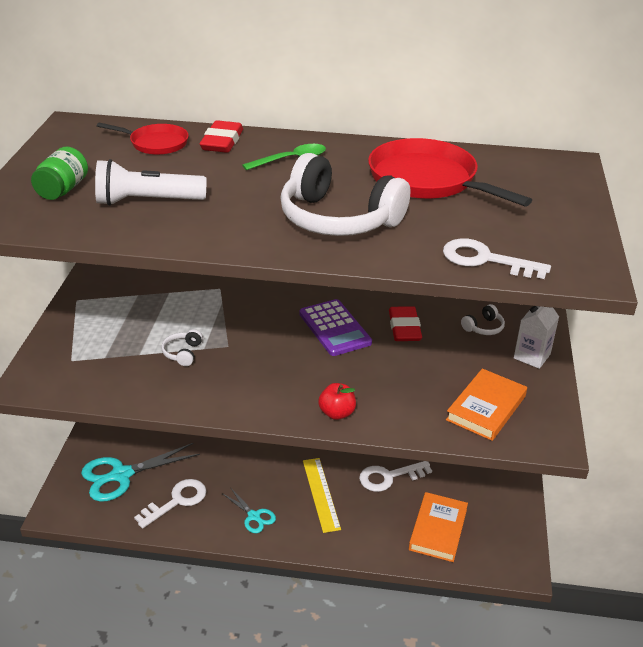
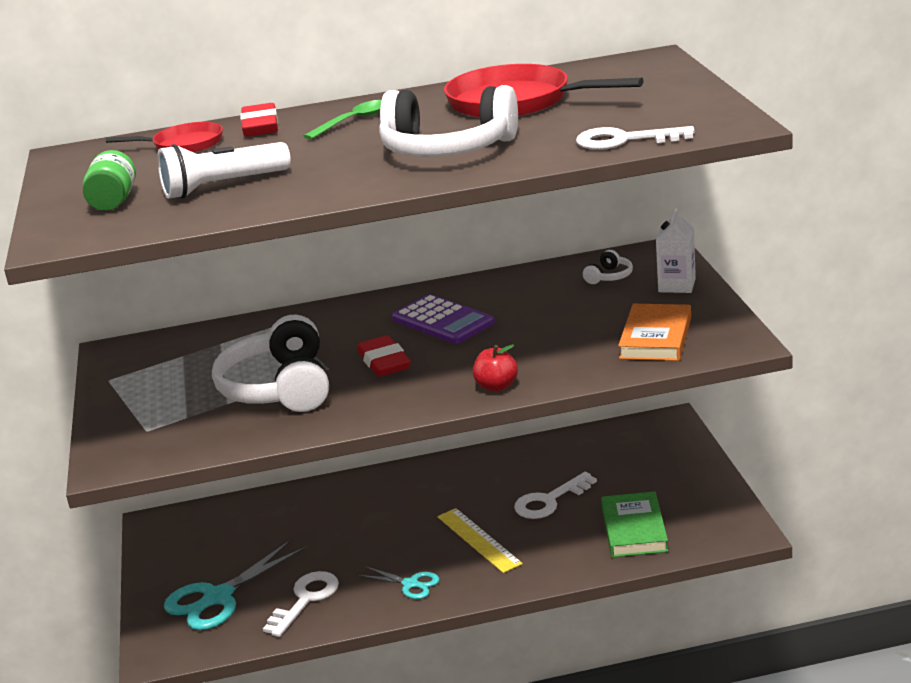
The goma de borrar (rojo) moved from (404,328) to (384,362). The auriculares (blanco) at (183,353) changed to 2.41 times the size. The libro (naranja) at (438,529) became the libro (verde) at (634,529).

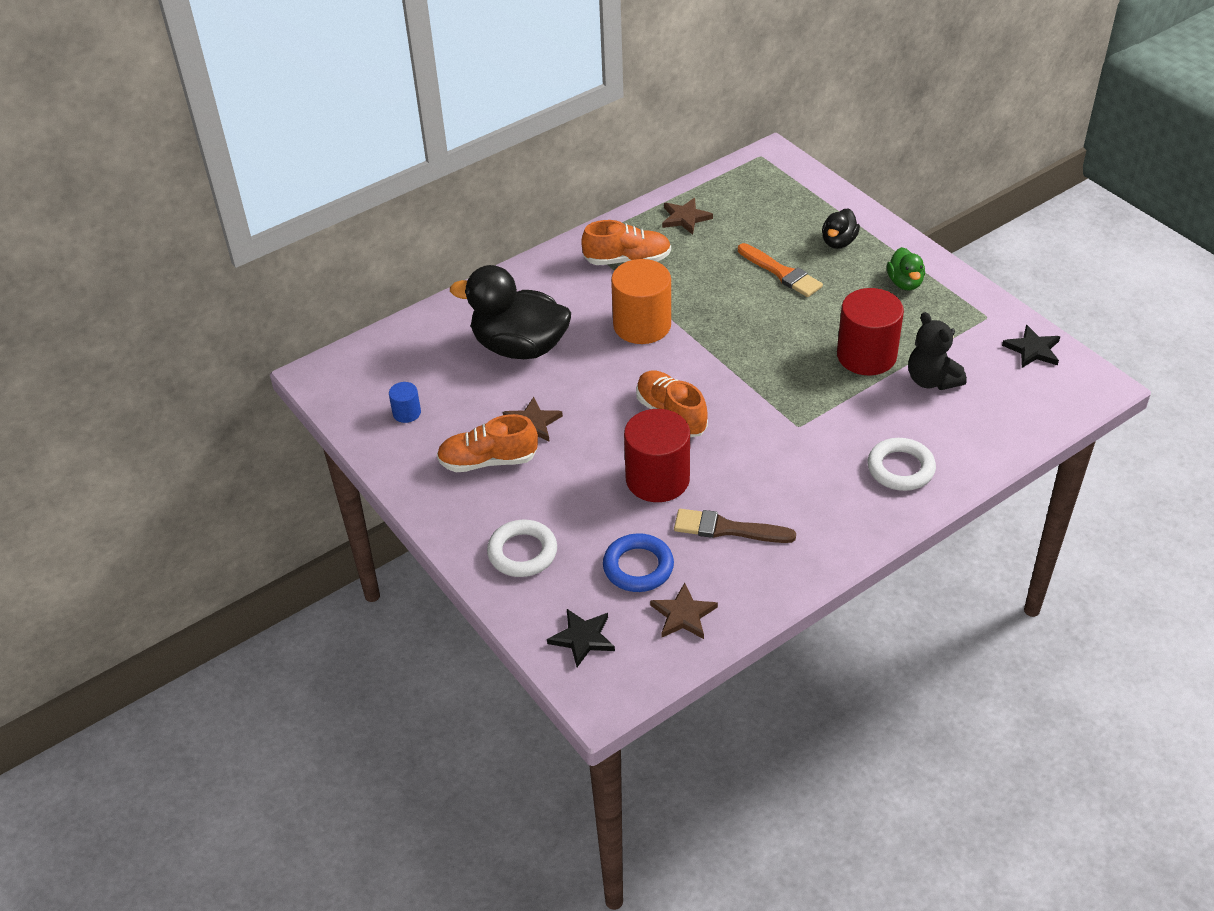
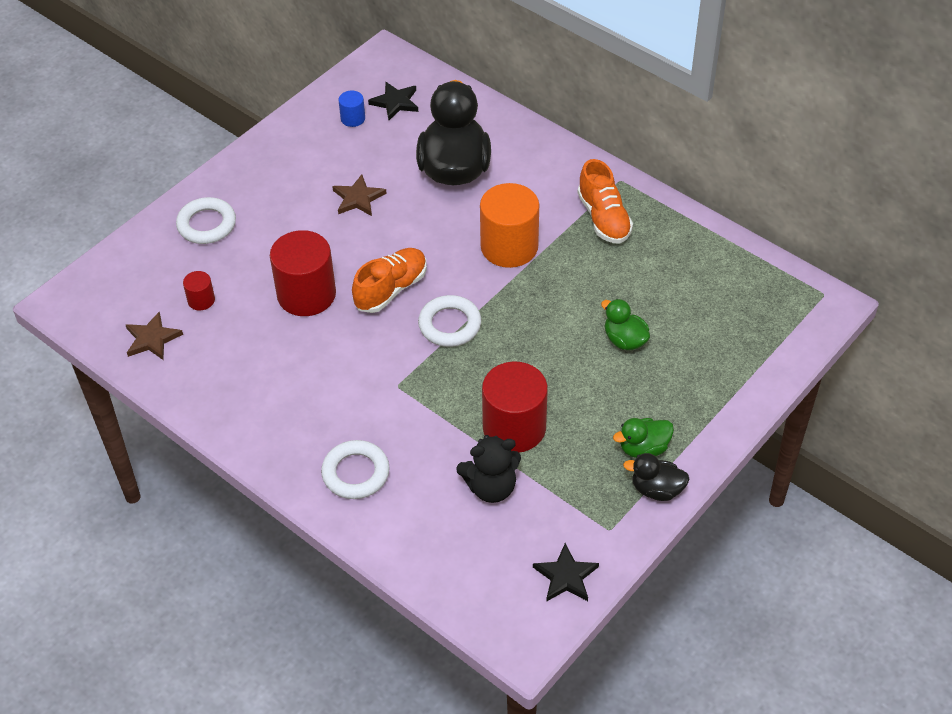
The estrella (marrón) at (685,218) disappeared. The pato (negro) moved from (838,242) to (656,489). The pincel (naranja) at (781,272) was replaced by the pato (verde) at (624,340). The osito (negro) at (932,380) turned 150 degrees counterclockwise. The zapato (naranja) at (488,461) disappeared. The pincel (marrón) at (728,529) disappeared. The anillo (azul) at (638,567) was replaced by the cilindro (rojo) at (201,300). The estrella (negro) moved from (582,638) to (395,102). The anillo (blanco) at (450,325) appeared.

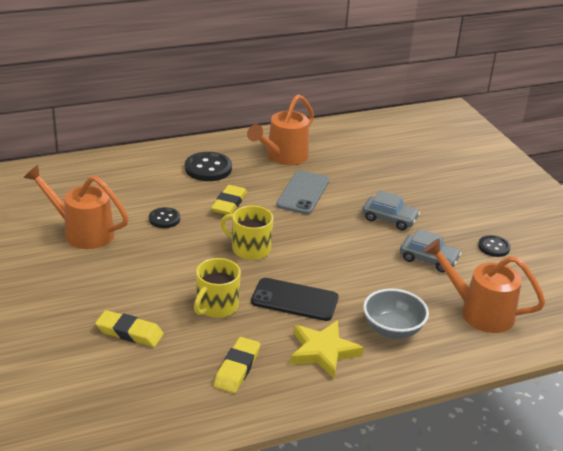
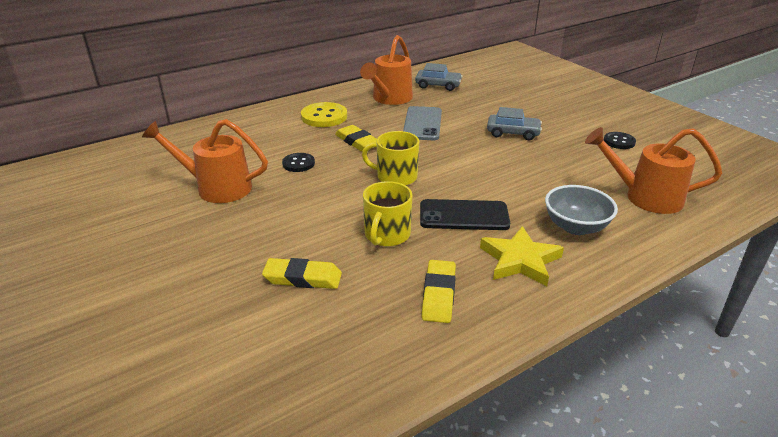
The botón (negro) at (208,168) became the botón (amarillo) at (324,116). The goma de borrar (amarillo) at (229,203) turned 45 degrees counterclockwise. The coche (gris) moved from (428,259) to (438,85).

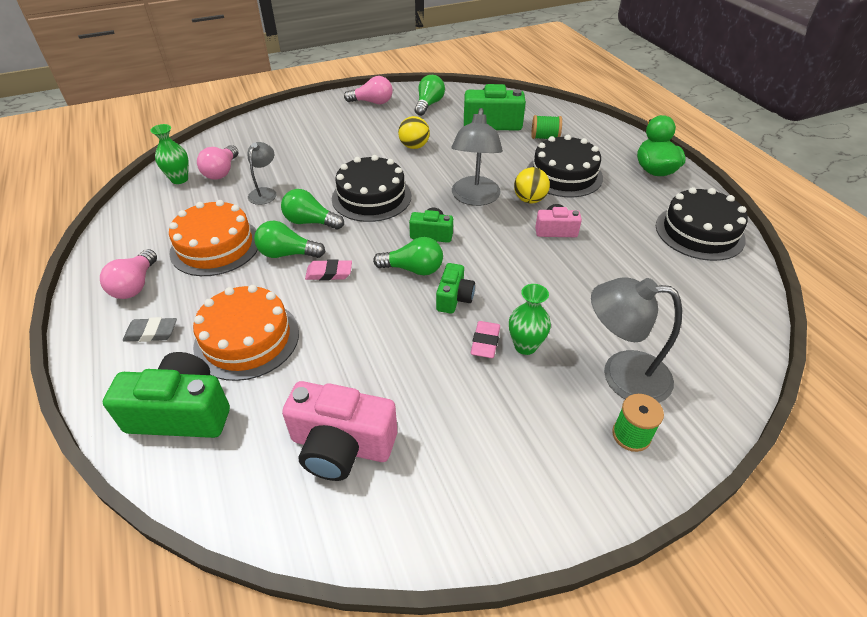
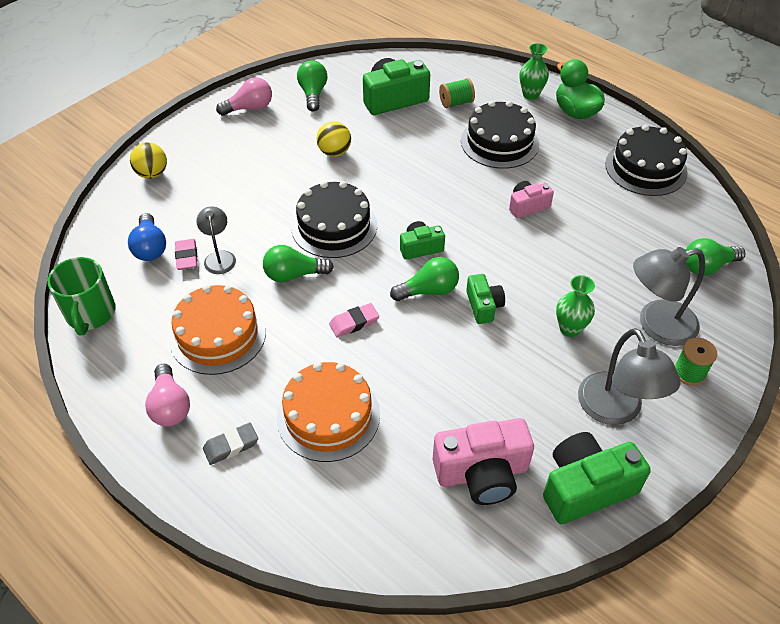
The lámpara (gris) moved from (474,198) to (615,410). The florero (verde) moved from (179,179) to (530,95). The bombilla (rosa) at (222,172) became the bombilla (azul) at (150,247). The pelota (amarillo) moved from (529,200) to (152,174). The bombilla (verde) moved from (287,254) to (707,266). The goma de borrar (rosa) moved from (485,342) to (187,257). The cámara (verde) moved from (182,413) to (585,487). The taza (verde) at (90,314) appeared.

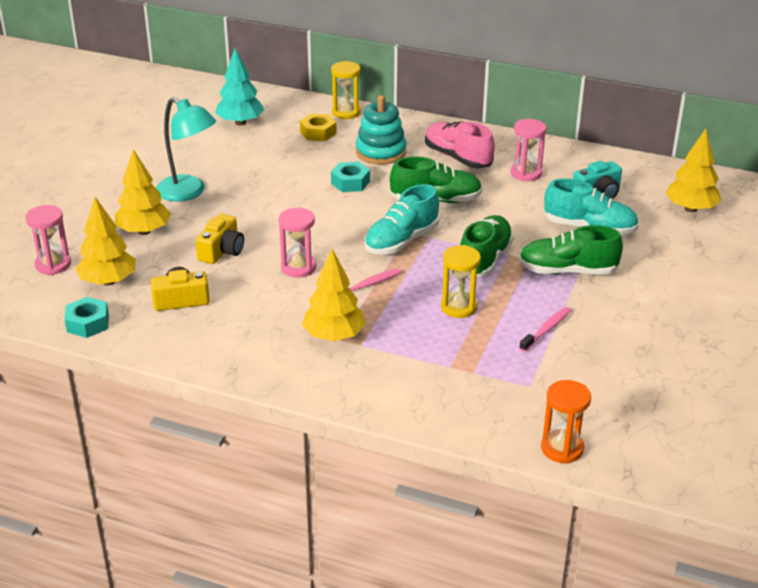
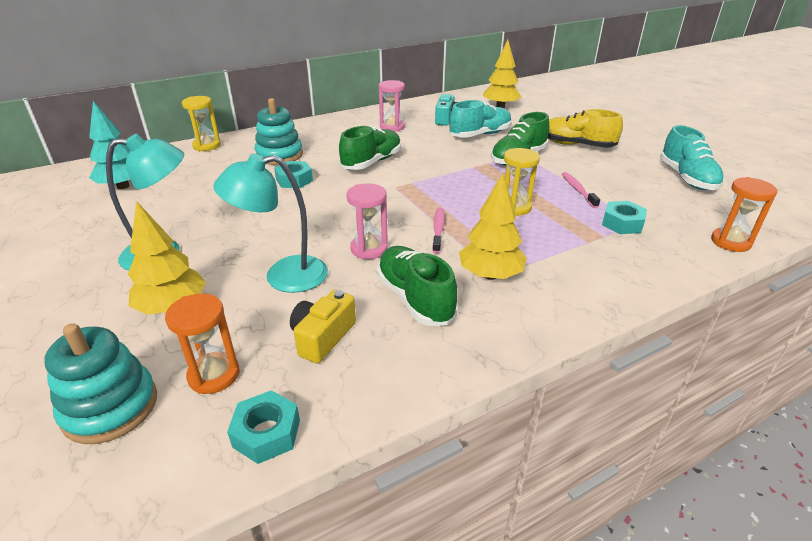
The tuerca (amarillo) at (318,133) disappeared. The zapato (rosa) at (458,158) disappeared. The zapato (turquesa) moved from (401,241) to (687,178). The árbol (amarillo) at (108,281) was replaced by the reloj de arena (naranja) at (214,375). The reloj de arena (rosa) at (53,265) was replaced by the juguete apilable (turquesa) at (110,407). The cámara (amarillo) at (222,251) was replaced by the lámpara (turquesa) at (283,276). The zapato (verde) moved from (484,259) to (415,298). The zapato (amarillo) at (576,145) appeared. The tuerca (turquesa) at (622,223) appeared.

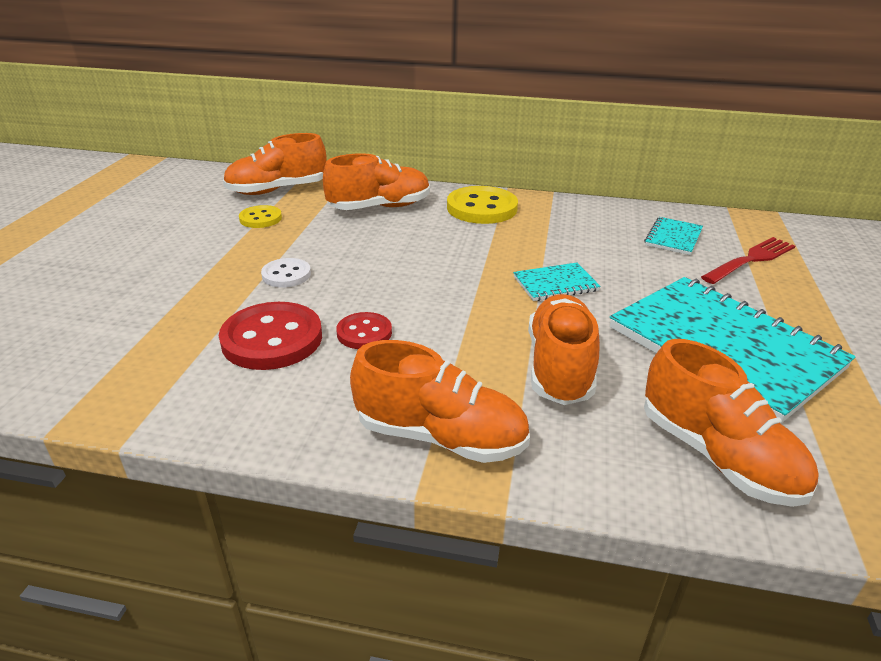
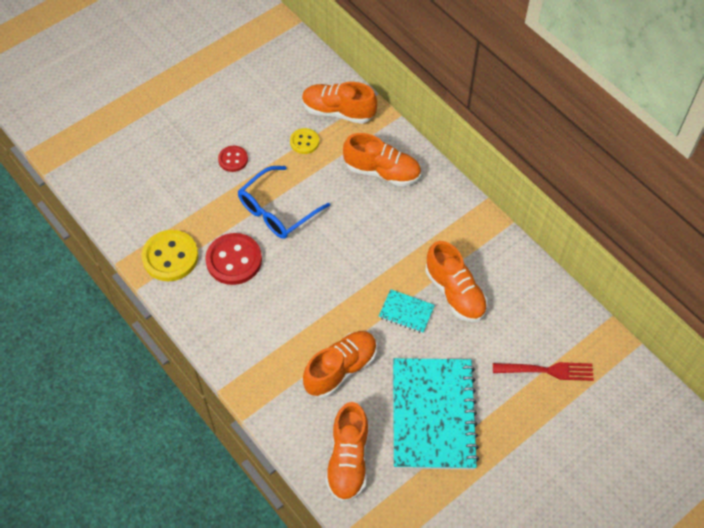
The botón (amarillo) moved from (482,208) to (170,257). The cuaderno (turquesa) at (673,238) disappeared. The botón (blanco) at (286,275) was replaced by the gafas (azul) at (277,210). The botón (rojo) moved from (364,333) to (233,159). The zapato (naranja) moved from (440,436) to (455,292).

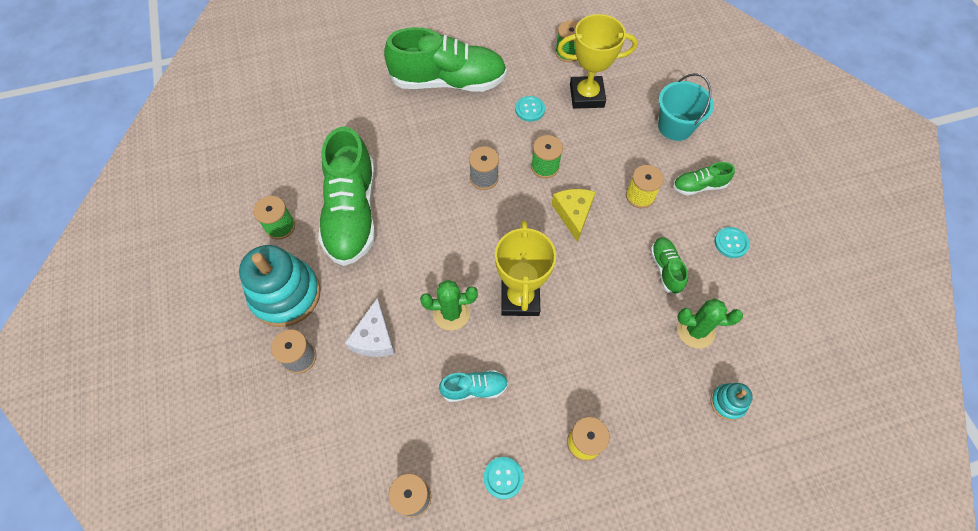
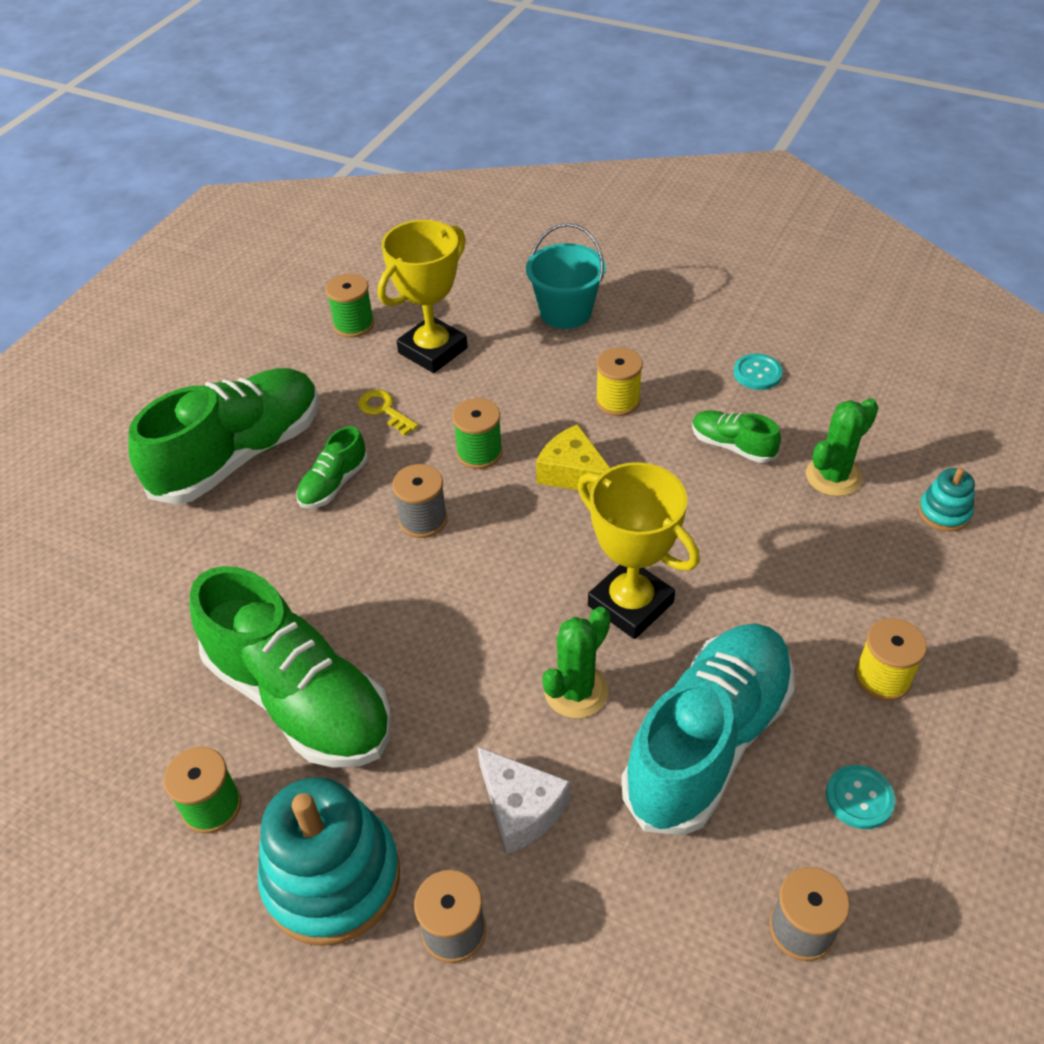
The botón (turquesa) at (530,109) was replaced by the llave (amarillo) at (384,410). The zapato (verde) moved from (699,186) to (334,484). The zapato (turquesa) at (474,388) changed to 2.21 times the size.

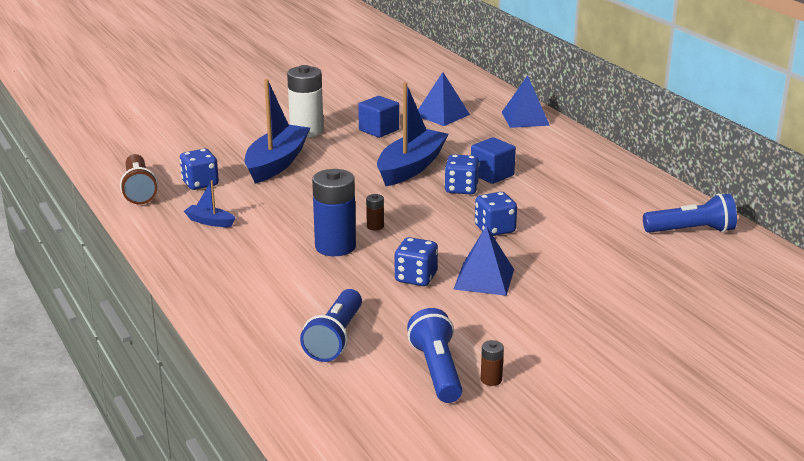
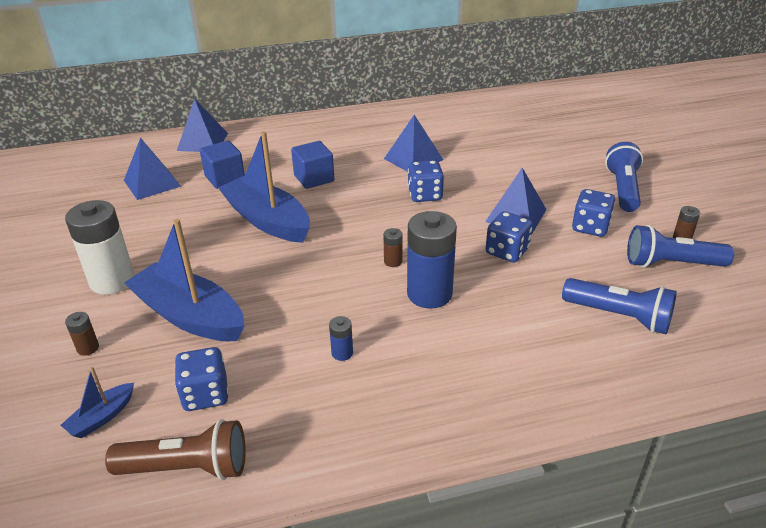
The cubo (azul) moved from (379,130) to (225,178). The dado (azul) moved from (461,189) to (590,227). The barco (azul) moved from (210,222) to (102,417). The lámpara de mano (azul) moved from (691,231) to (623,189). The pirámide (azul) at (413,159) appeared. The pila (marrón) at (88,348) appeared. The pila (azul) at (342,353) appeared.

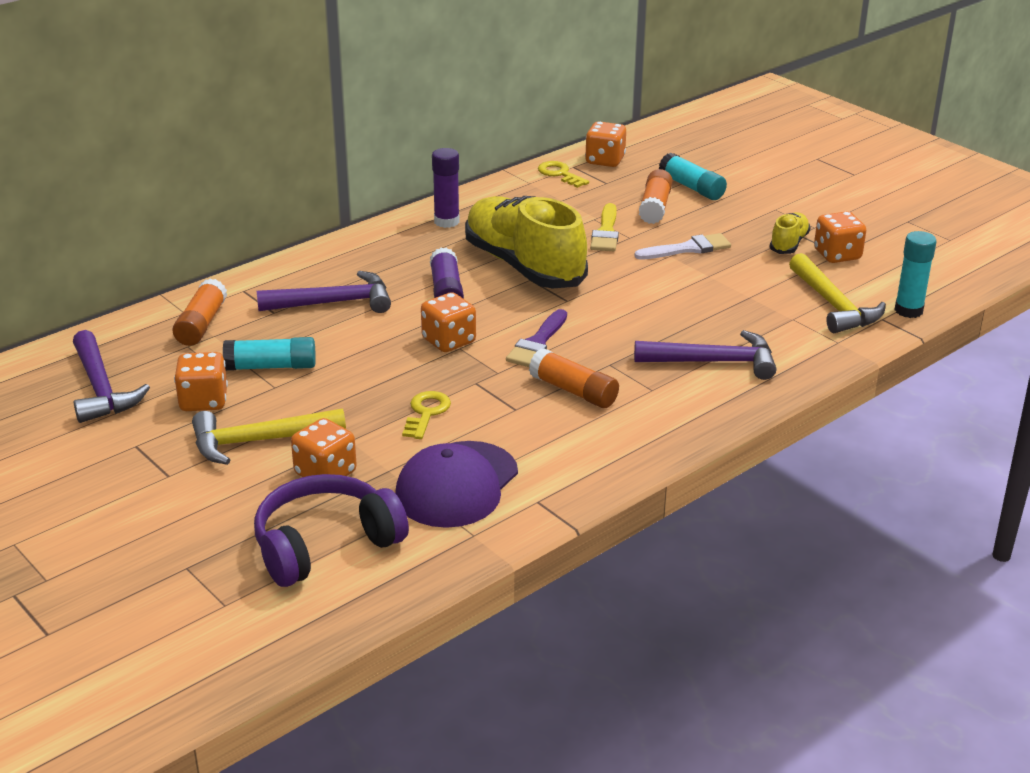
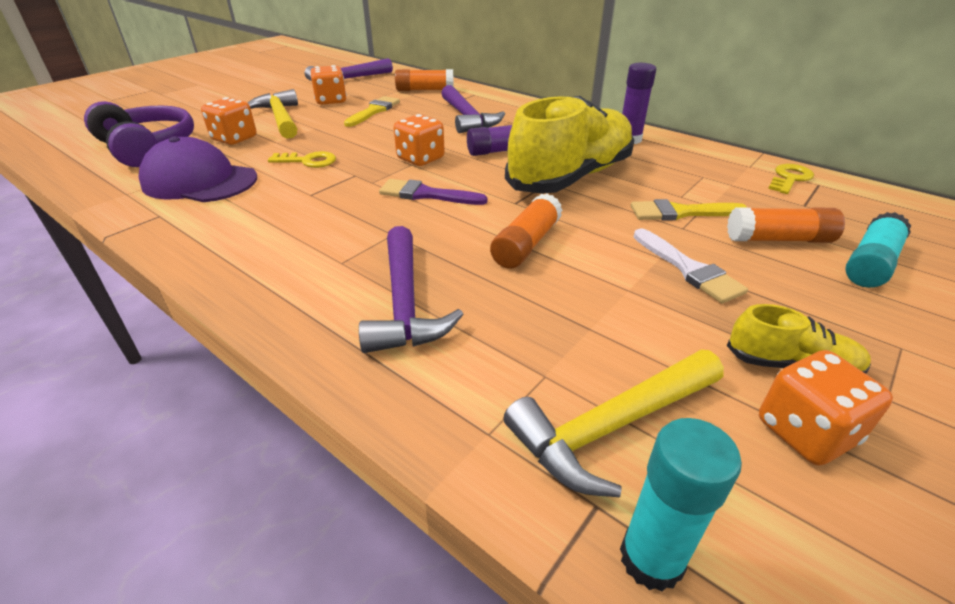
The dado (naranja) at (605,160) disappeared. The barra de pegamento (turquesa) at (271,366) was replaced by the pincel (amarillo) at (374,111). The barra de pegamento (naranja) moved from (573,391) to (526,244).

